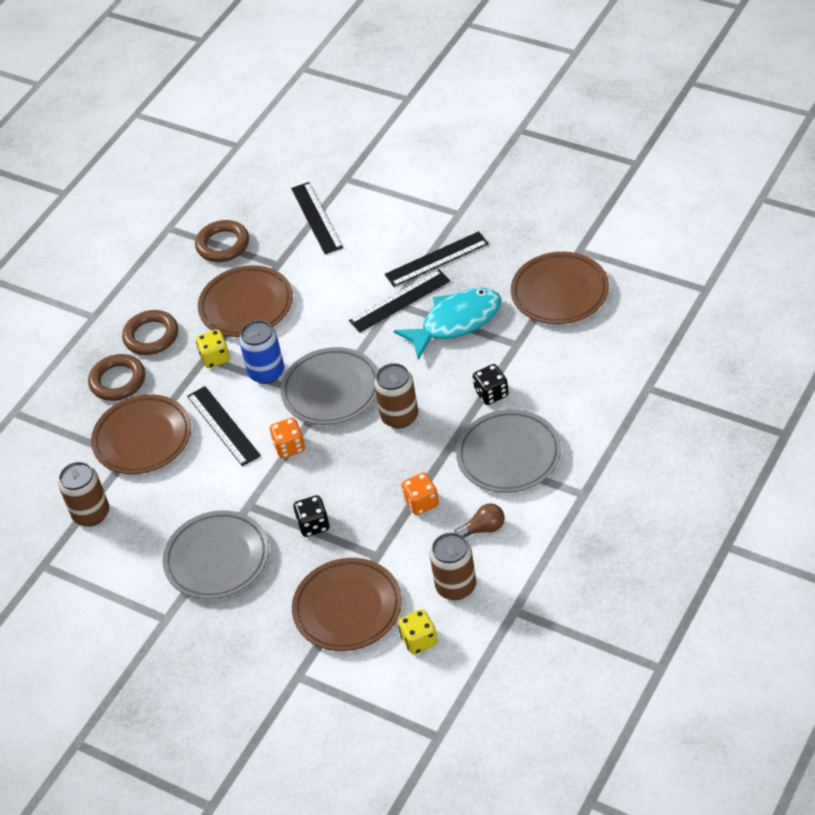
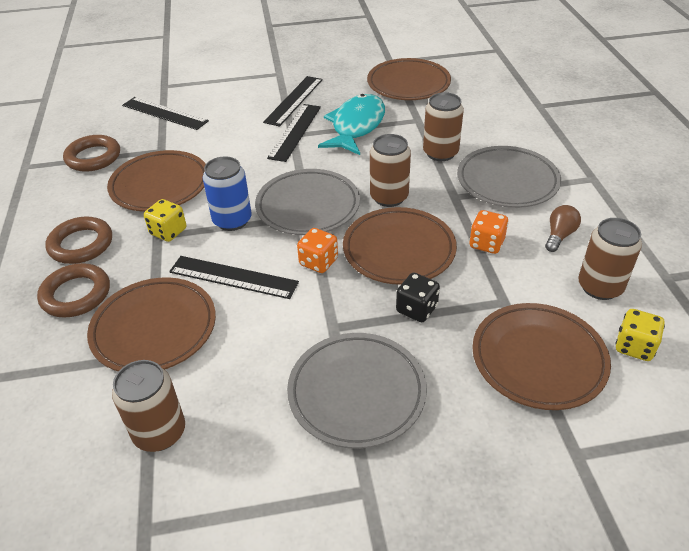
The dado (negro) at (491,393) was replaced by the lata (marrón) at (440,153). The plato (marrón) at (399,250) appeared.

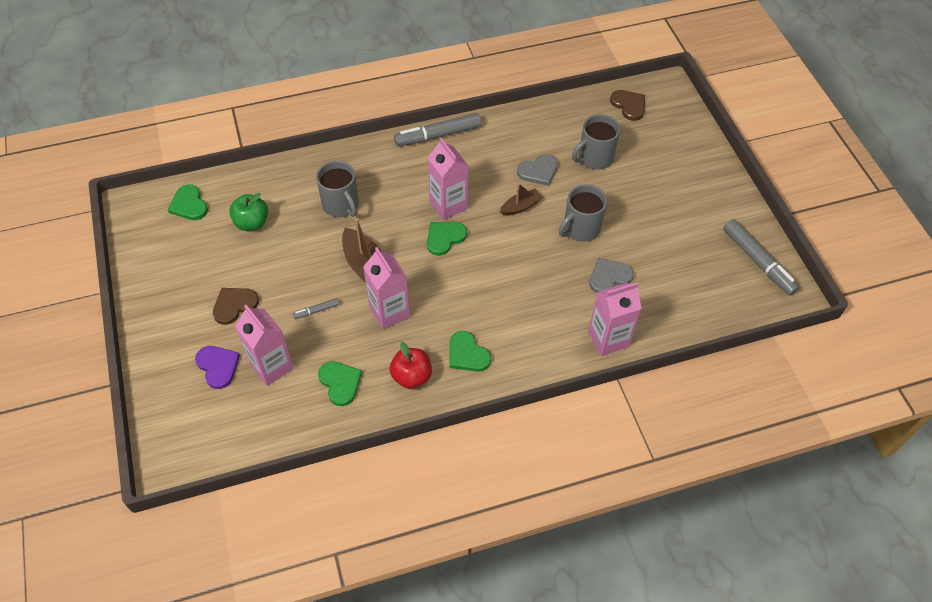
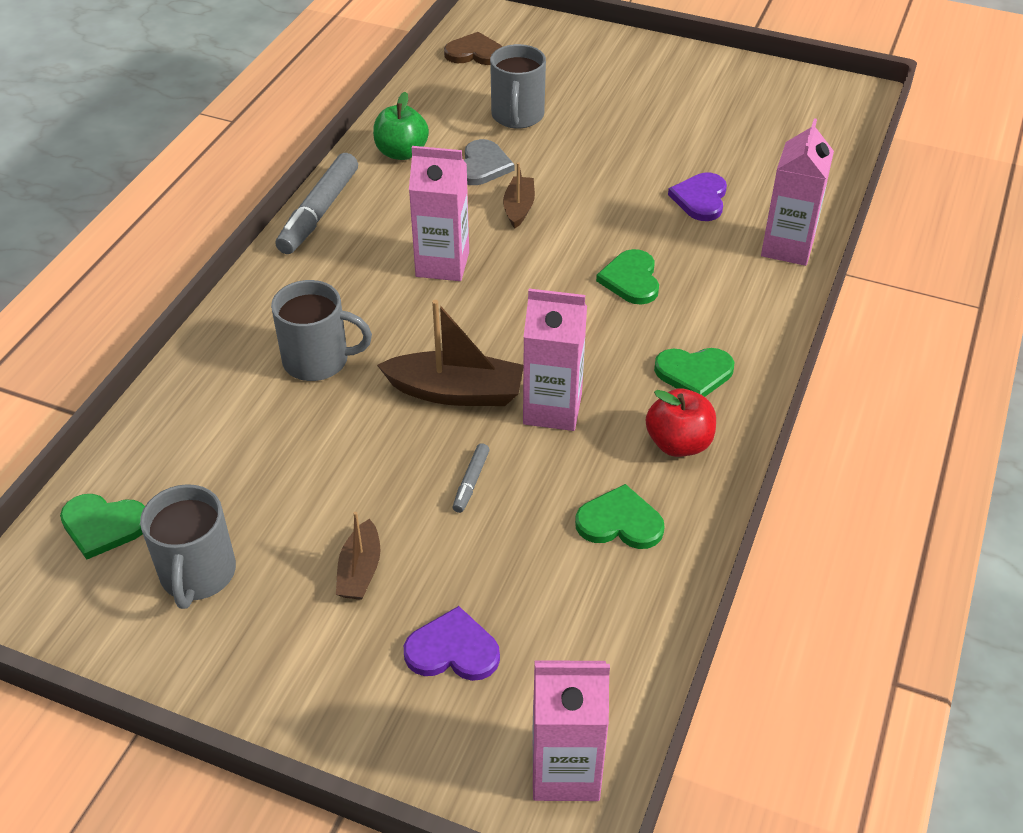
The taza (gris) moved from (580,228) to (197,574). The manzana (verde) moved from (252,223) to (401,152). The rotulador (gris) at (758,261) disappeared. The corazón (verde) moved from (444,238) to (631,279). The corazón (gris) at (609,277) became the corazón (morado) at (700,199). The corazón (marrón) at (234,305) was replaced by the barco (marrón) at (360,570). The cartón de leche (rosa) moved from (272,366) to (565,770).

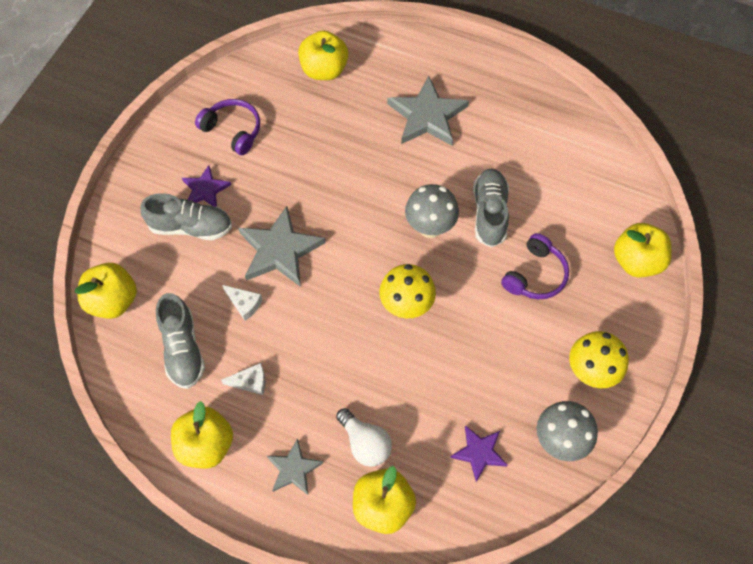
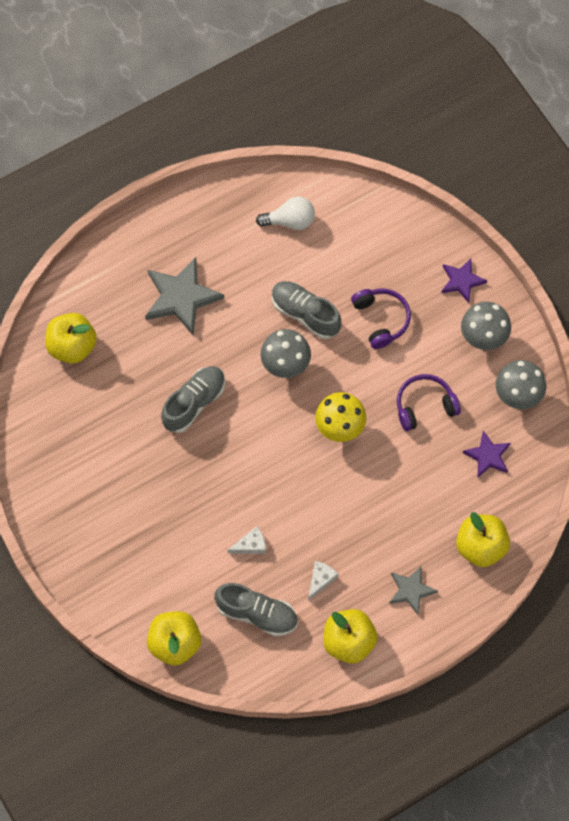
The auriculares (morado) moved from (233,130) to (424,406). The estrella (morado) moved from (205,189) to (461,281). The zapato (gris) moved from (190,227) to (194,403). The estrella (gris) at (280,250) disappeared. The manzana (amarillo) at (636,261) disappeared. The seta (amarillo) at (590,372) became the seta (gris) at (483,338). The bombilla (blanco) moved from (365,443) to (290,221).

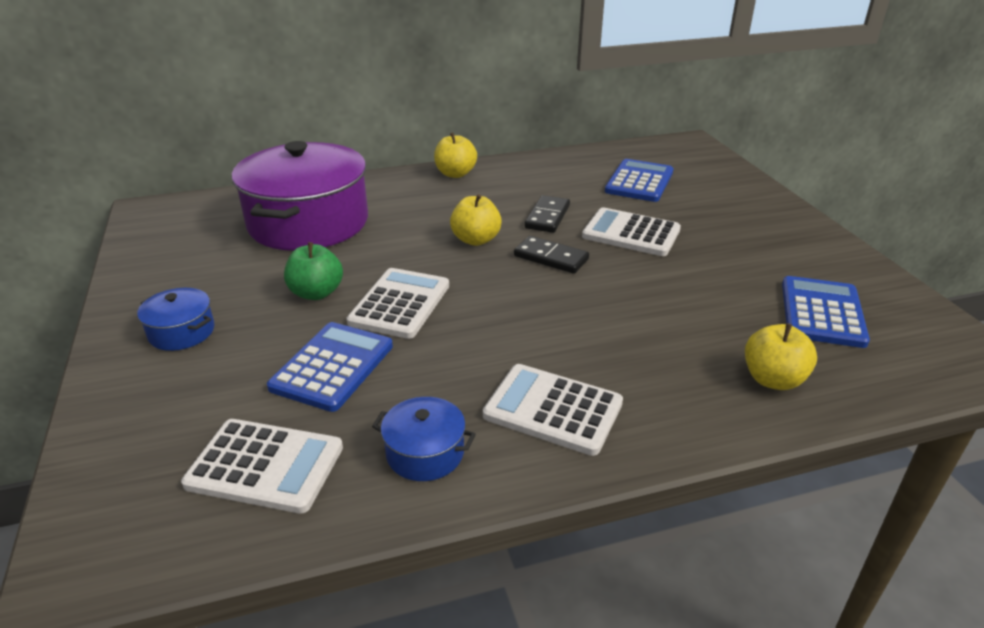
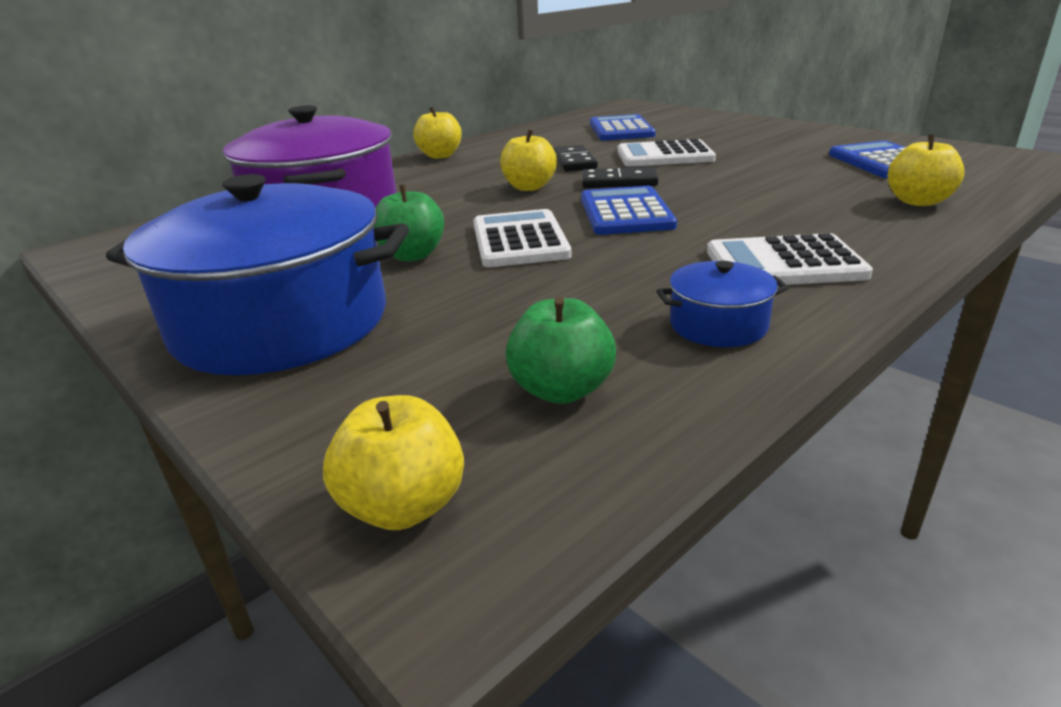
The olla (azul) at (181,332) changed to 2.36 times the size. The calculadora (azul) moved from (332,366) to (625,212). The calculadora (blanco) at (265,466) was replaced by the manzana (verde) at (561,390). The manzana (amarillo) at (404,506) appeared.

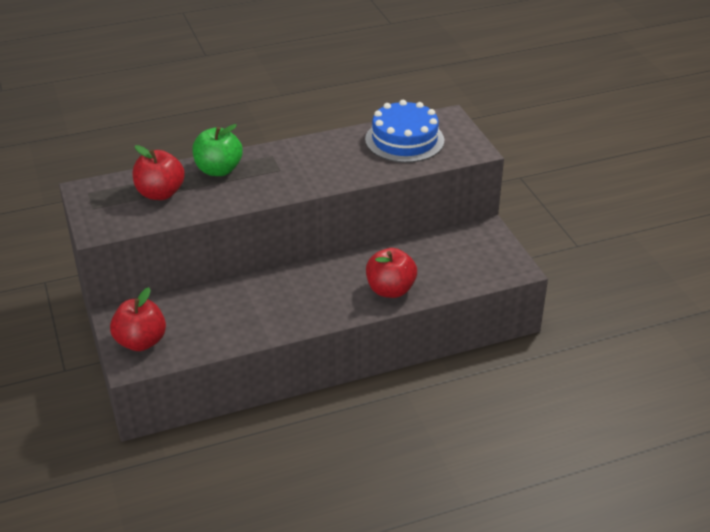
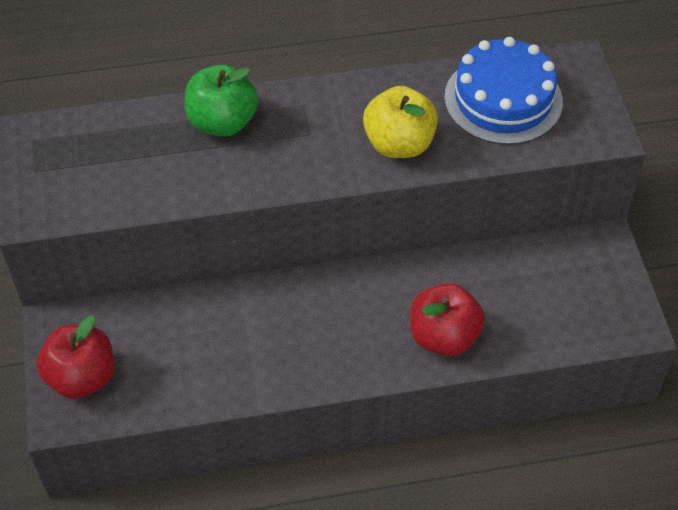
The manzana (rojo) at (160,193) disappeared. The manzana (amarillo) at (399,144) appeared.

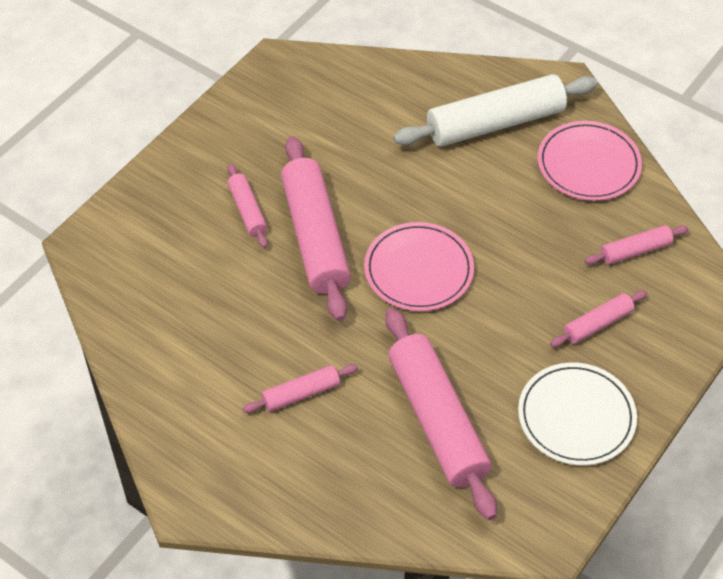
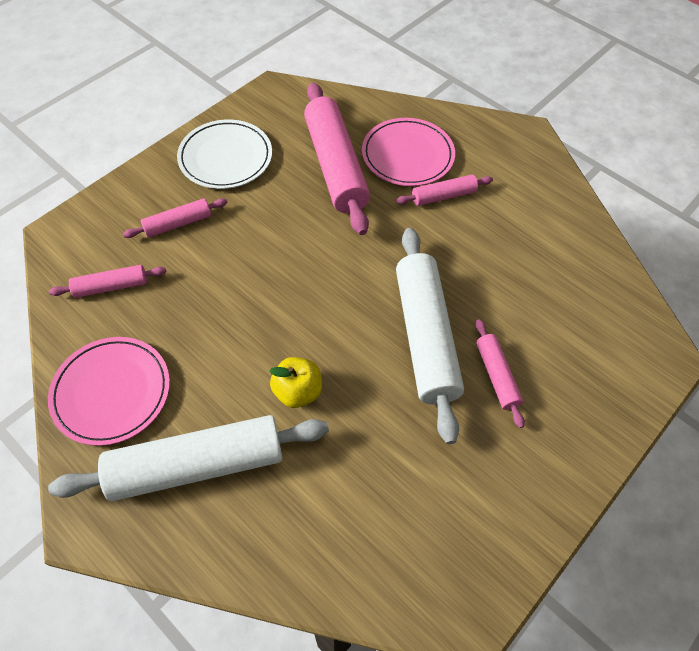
The rodillo (rosa) at (315,237) became the rodillo (blanco) at (425,337). The plato (rosa) moved from (418,270) to (407,155). The manzana (amarillo) at (297,391) appeared.

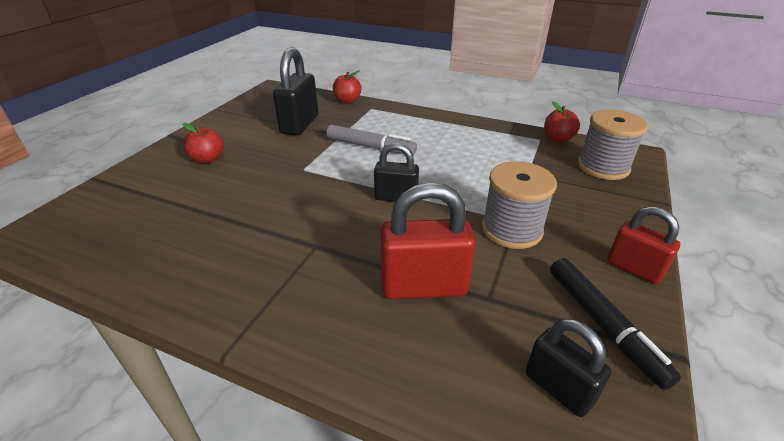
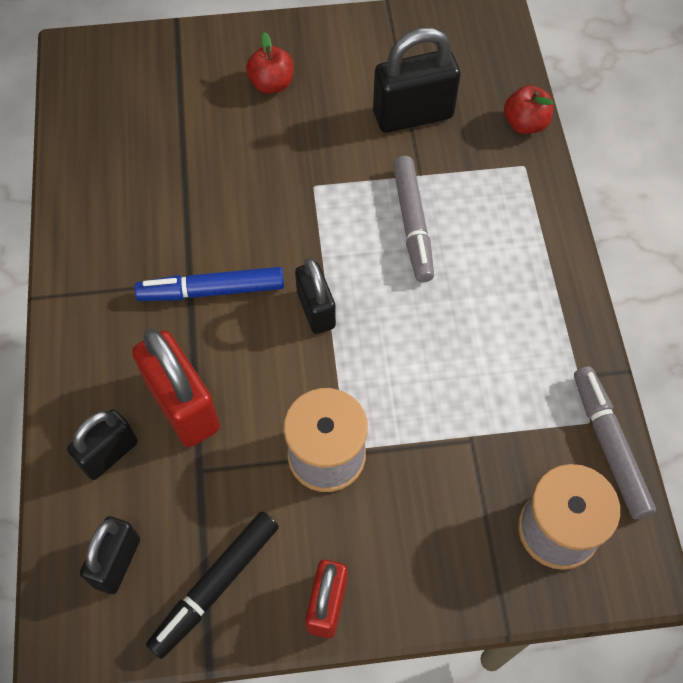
The manzana (rojo) at (557,139) was replaced by the rotulador (gris) at (609,446). The rotulador (azul) at (213,291) appeared. The candado (negro) at (109,454) appeared.

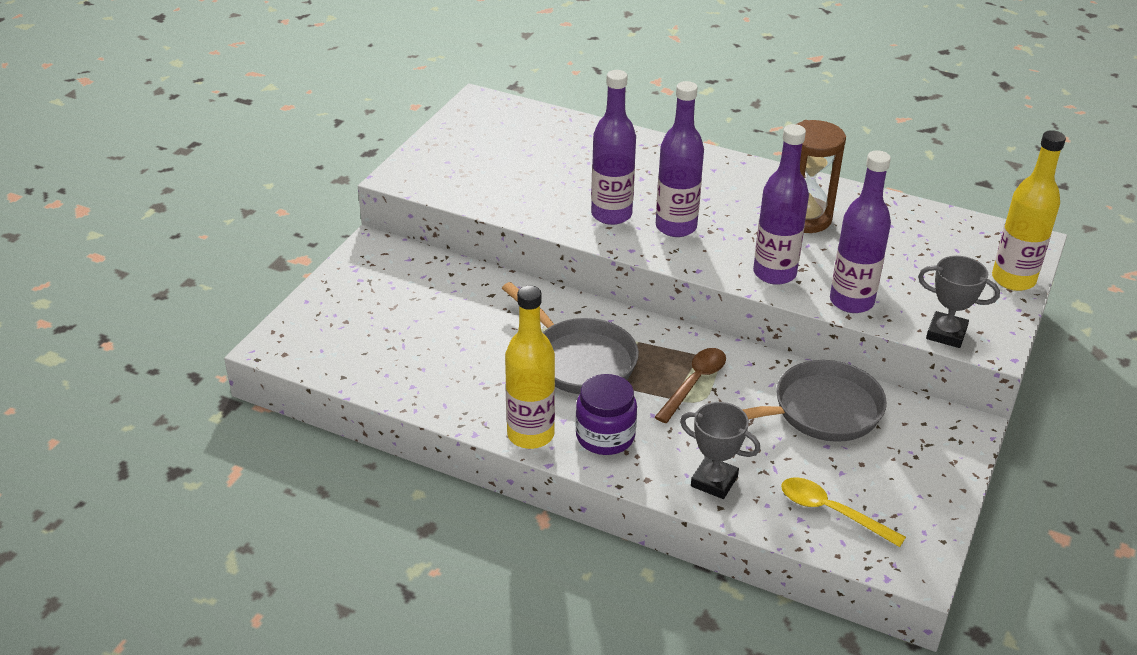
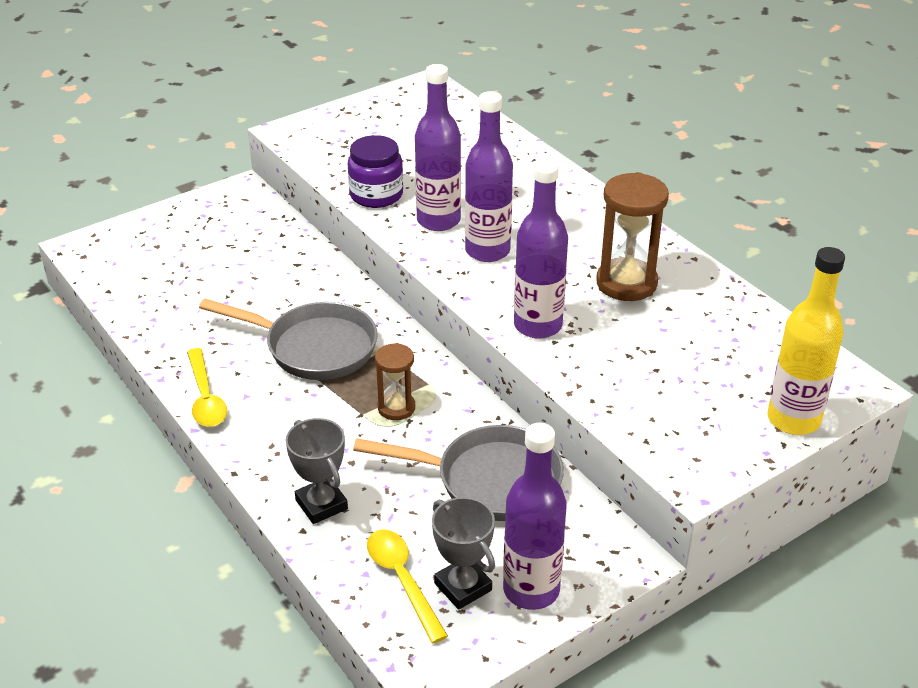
The botella (morado) moved from (851,301) to (531,590). The trofeo (gris) moved from (946,334) to (463,587). The sartén (gris) at (579,359) turned 60 degrees counterclockwise. The botella (amarillo) at (530,434) was replaced by the cuchara (amarillo) at (205,397). The cuchara (marrón) at (694,383) was replaced by the reloj de arena (marrón) at (396,408). The tarro (morado) moved from (605,436) to (376,195).

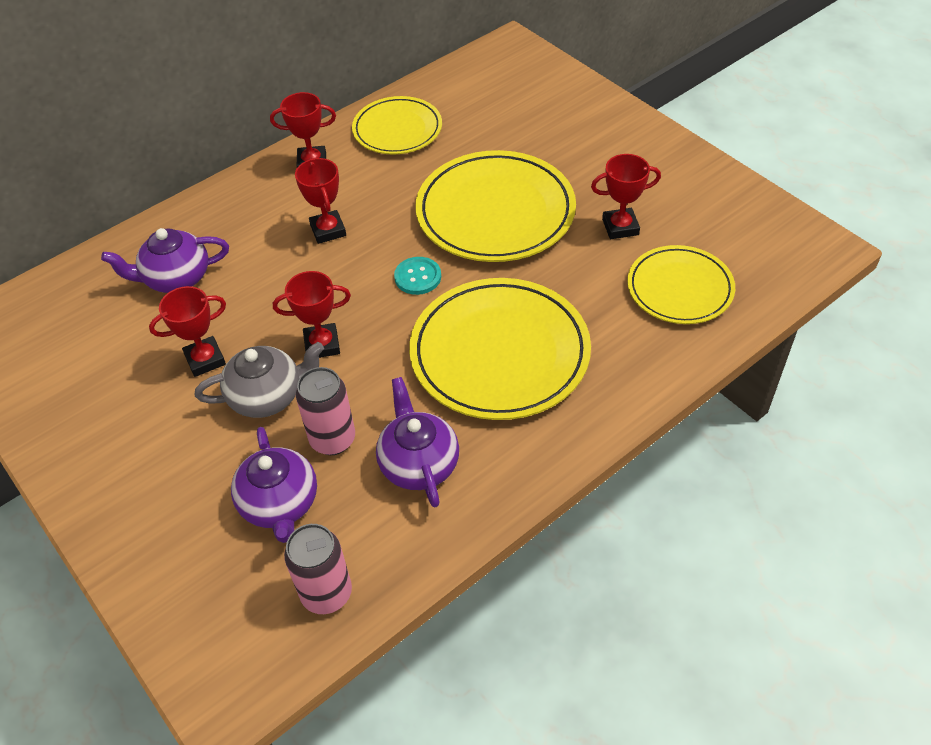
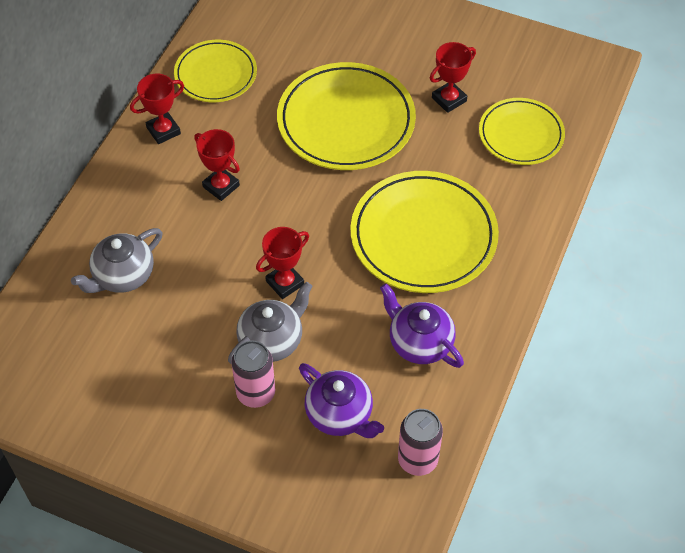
The tetera (morado) at (176,278) became the tetera (gris) at (123,275). The botón (turquesa) at (418,277) disappeared. The trofeo (rojo) at (205,359) disappeared. The lata (rosa) moved from (333,439) to (256,393).

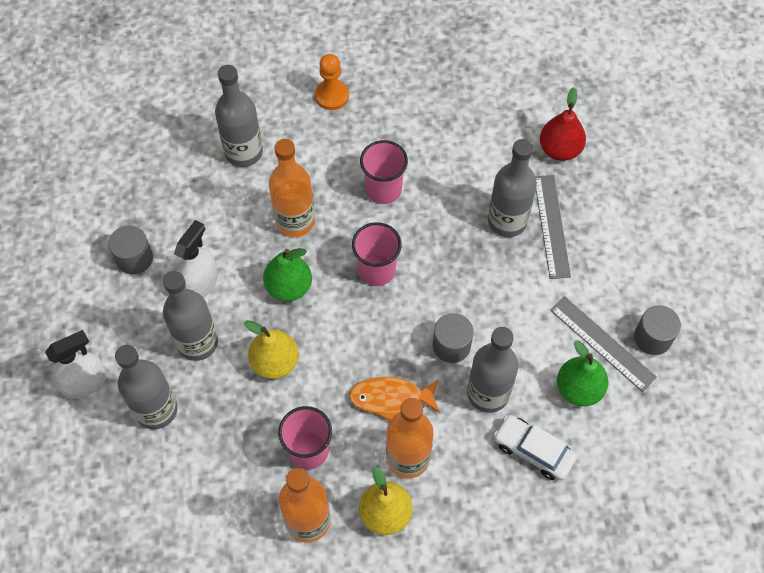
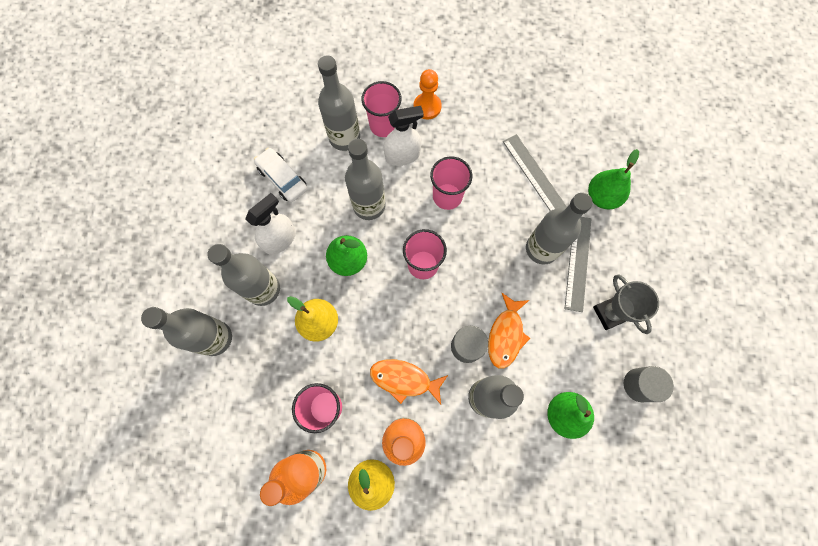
The pera (rojo) at (560,149) became the pera (verde) at (602,197). The botella (naranja) at (295,221) became the botella (gris) at (369,205). The cilindro (gris) at (134,258) disappeared. The regla (gris) moved from (602,343) to (534,174). The pulverizador (blanco) moved from (85,382) to (402,155). The coche (blanco) moved from (533,450) to (283,179). The vaso (rosa) at (383,125) appeared. The trofeo (gris) at (610,313) appeared. The pez (naranja) at (506,335) appeared.

